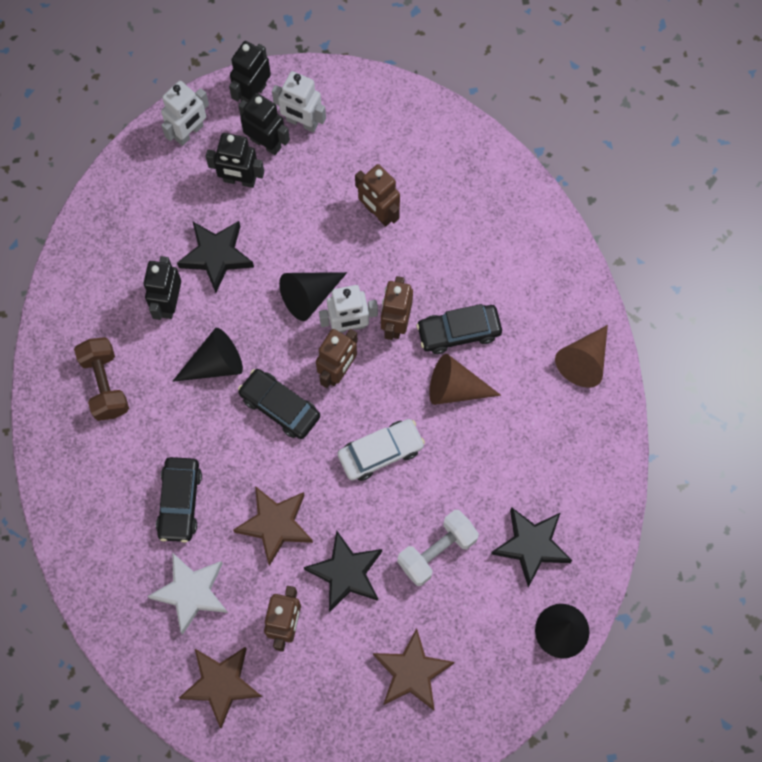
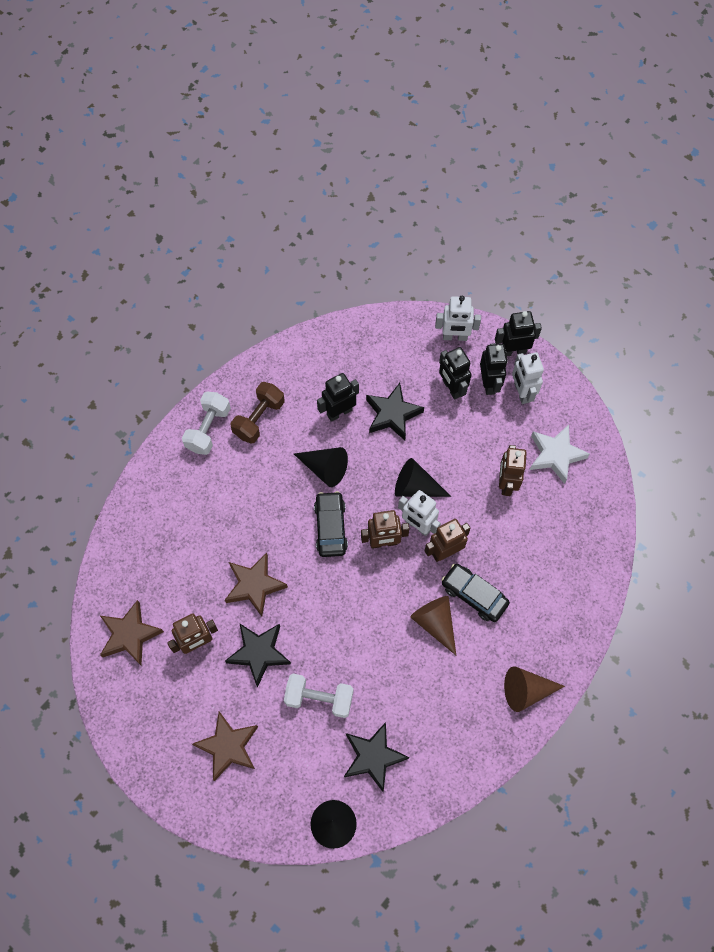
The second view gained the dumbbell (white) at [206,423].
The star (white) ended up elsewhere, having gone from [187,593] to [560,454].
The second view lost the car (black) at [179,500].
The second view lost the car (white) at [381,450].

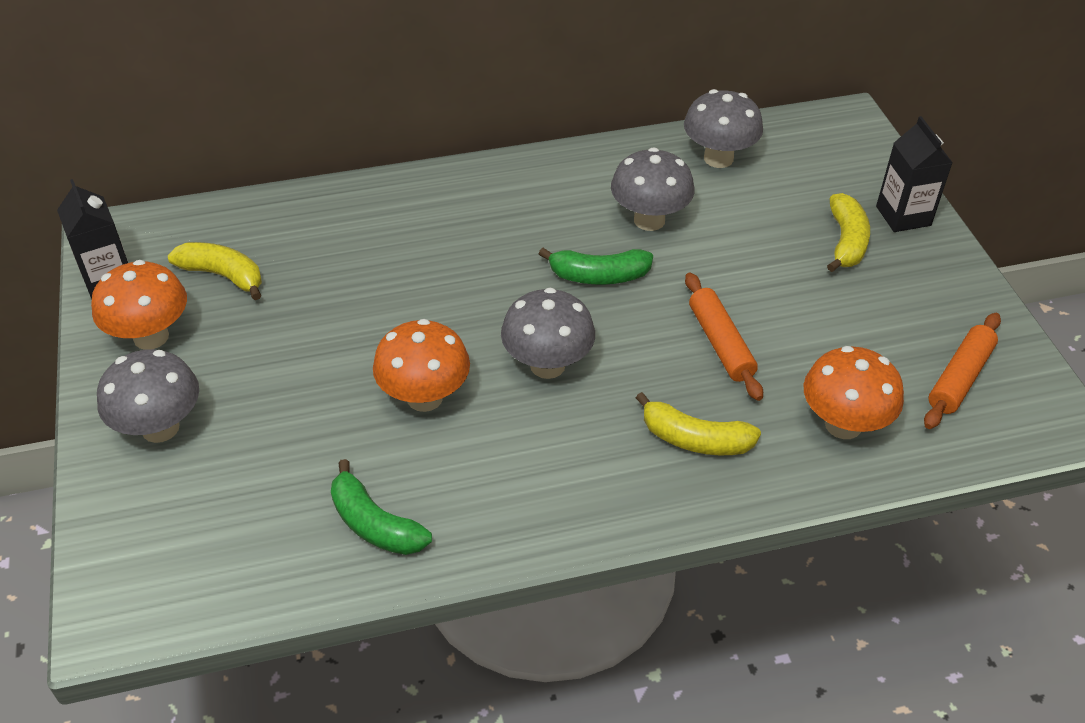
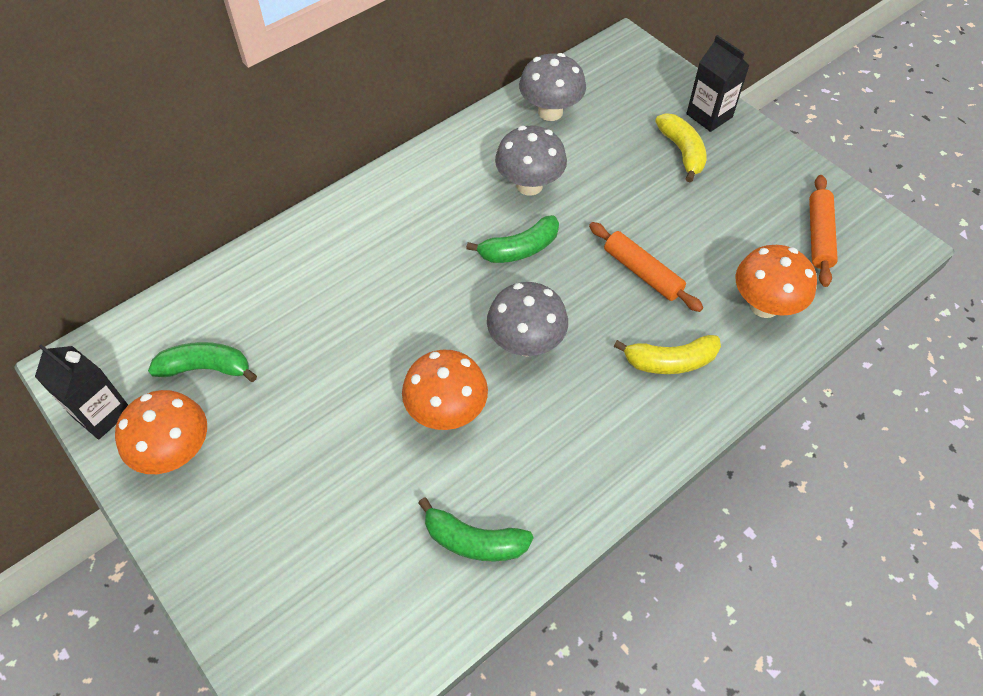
What was the banana (yellow) at [215,271] turned into the banana (green) at [202,362].
The second view lost the mushroom (grey) at [148,396].

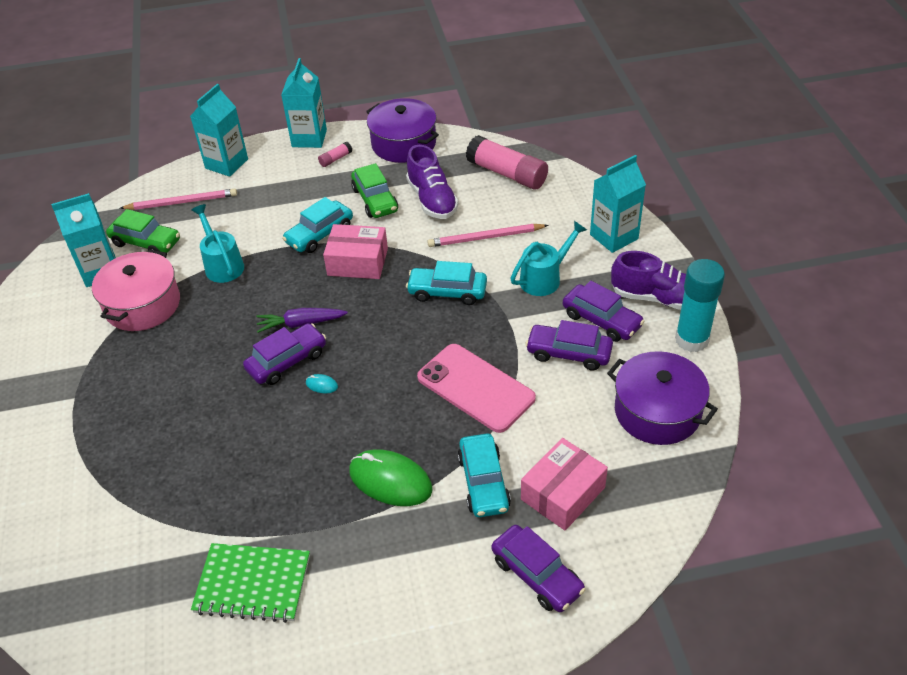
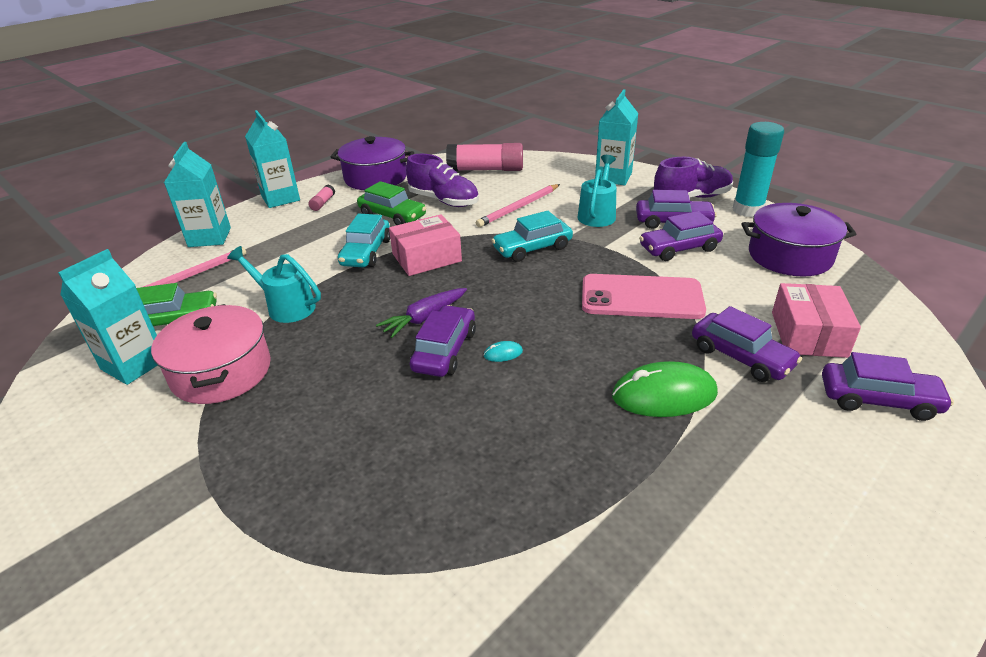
What was the car (turquoise) at [484,475] turned into the car (purple) at [747,344].
The second view lost the notebook (green) at [250,583].

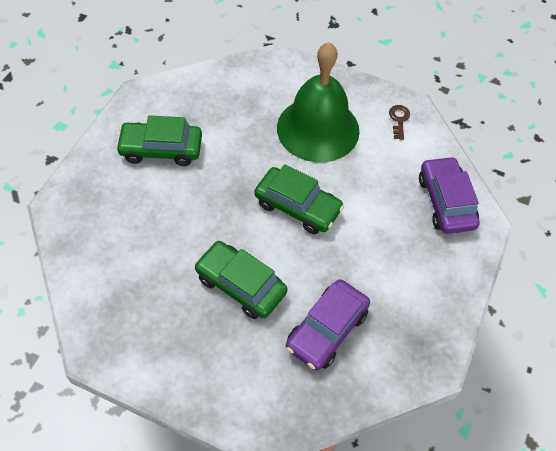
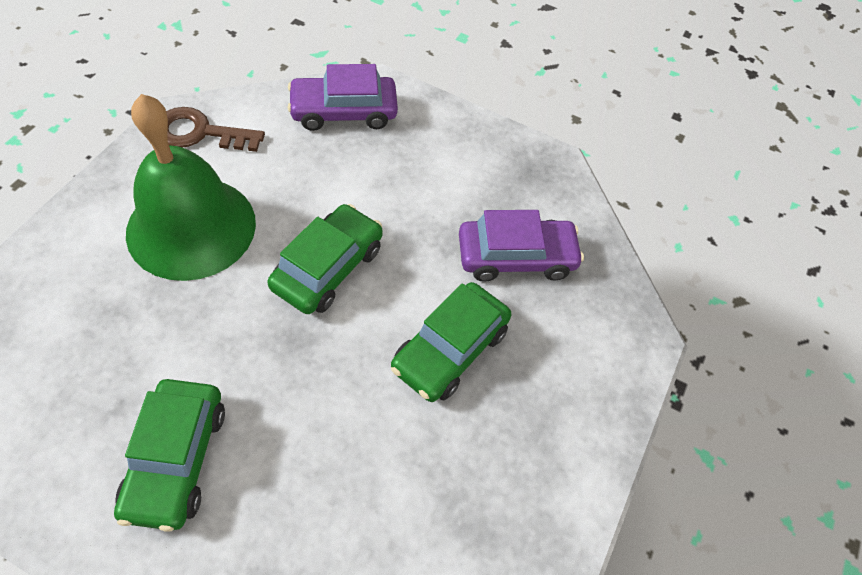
The size of the key (brown) at [399,122] changed by a factor of 1.76.
The car (purple) at [328,325] ended up facing another way, 45 degrees counterclockwise from before.

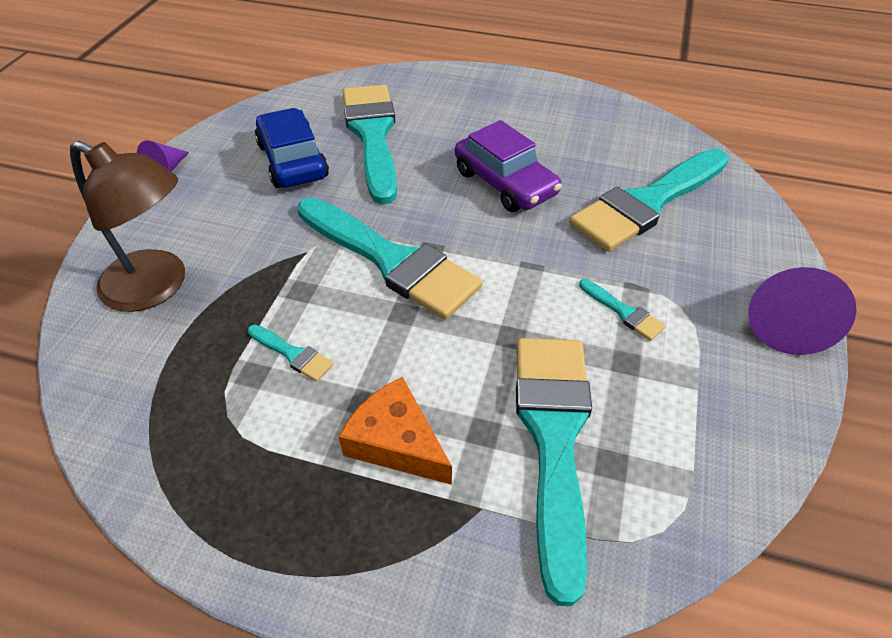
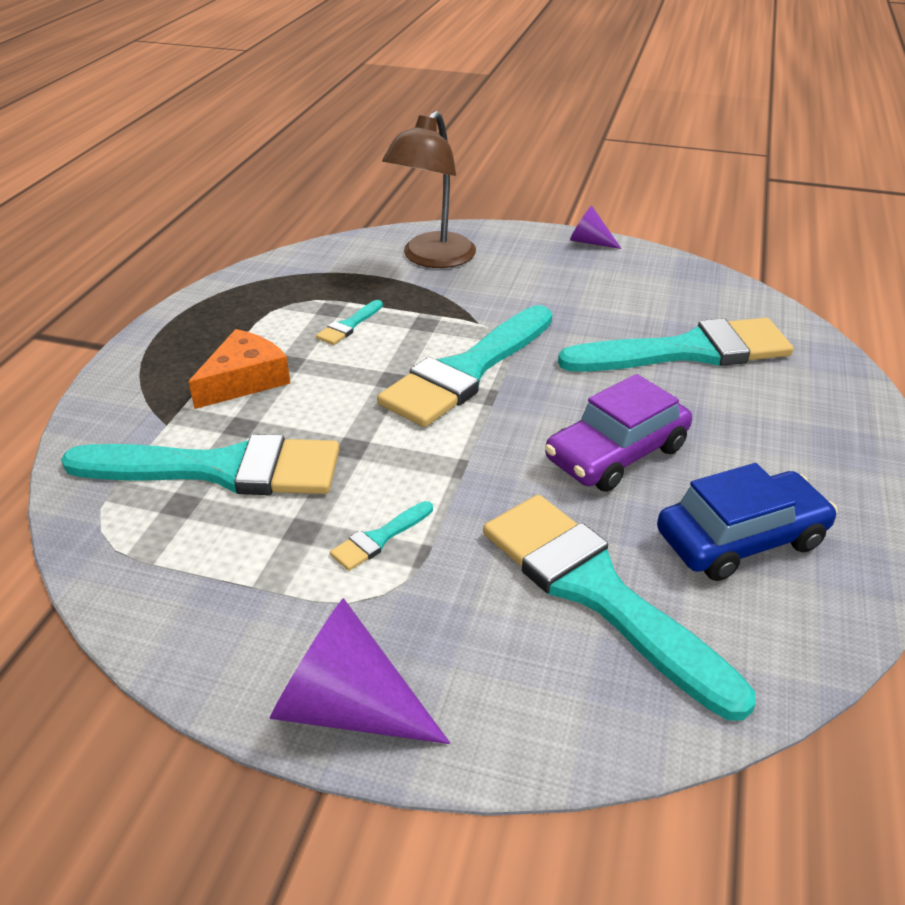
The car (blue) ended up elsewhere, having gone from [292,148] to [747,522].

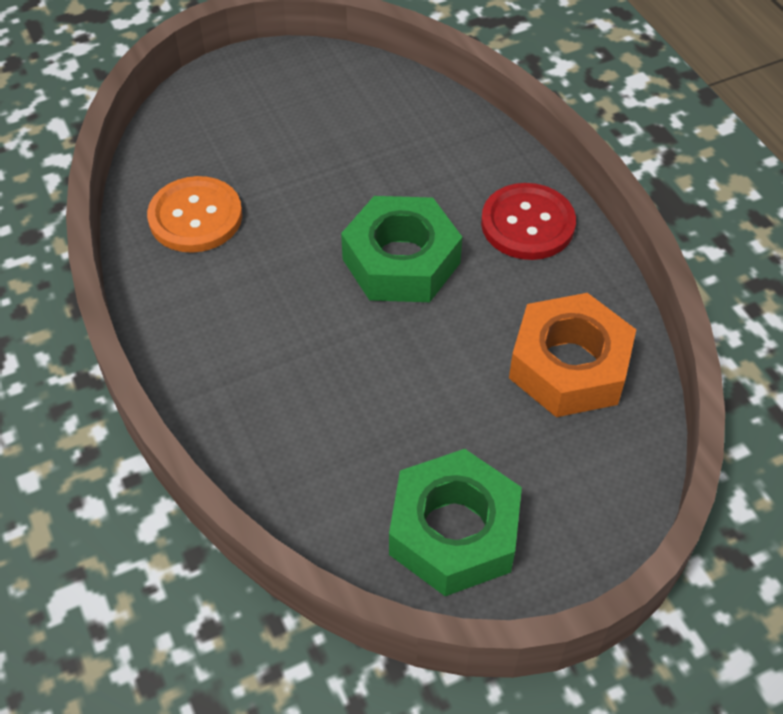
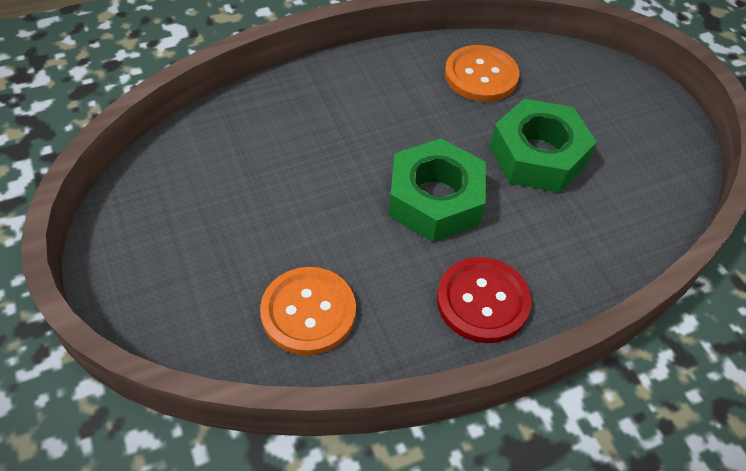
Where the nut (orange) stood at [572,355], the button (orange) came to stand at [308,311].
The nut (green) ended up elsewhere, having gone from [455,522] to [543,146].

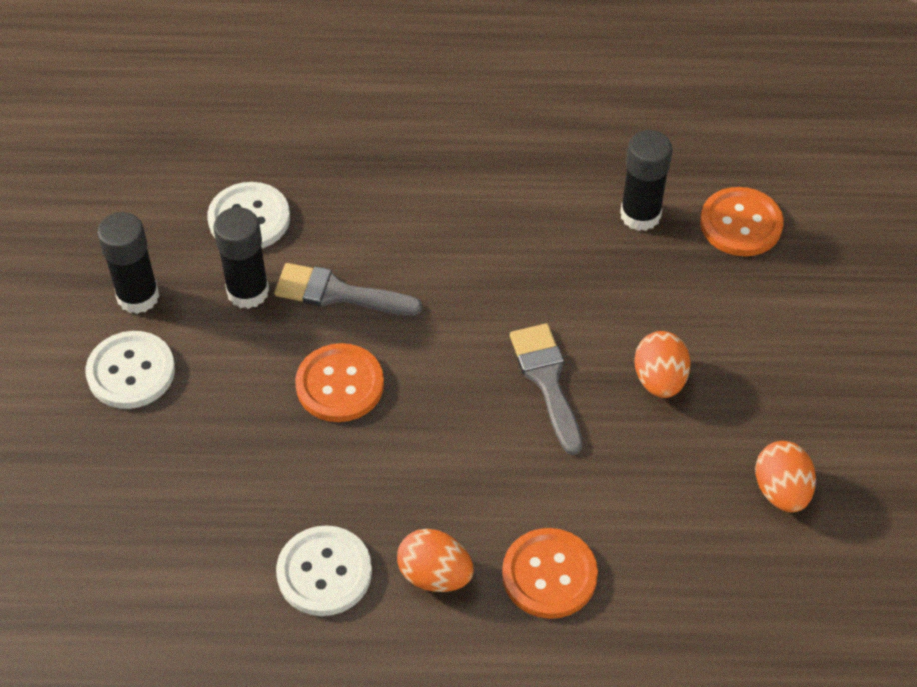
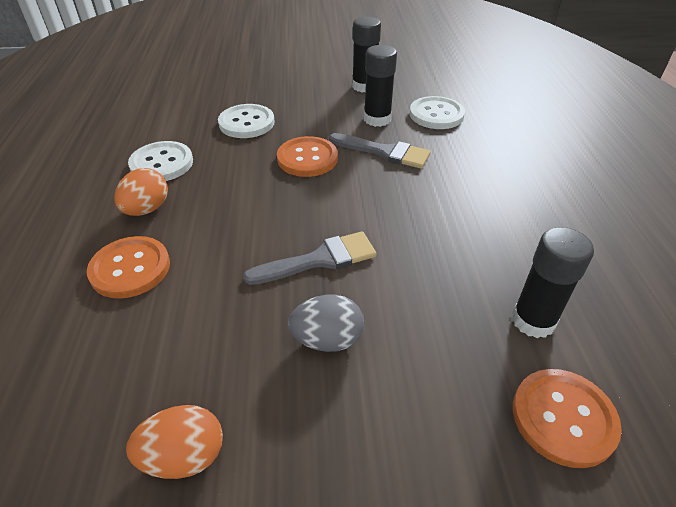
The button (white) ended up elsewhere, having gone from [130,370] to [246,121].
What was the egg (orange) at [662,364] turned into the egg (grey) at [326,323].
The brush (grey) at [348,289] ended up facing another way, 105 degrees clockwise from before.

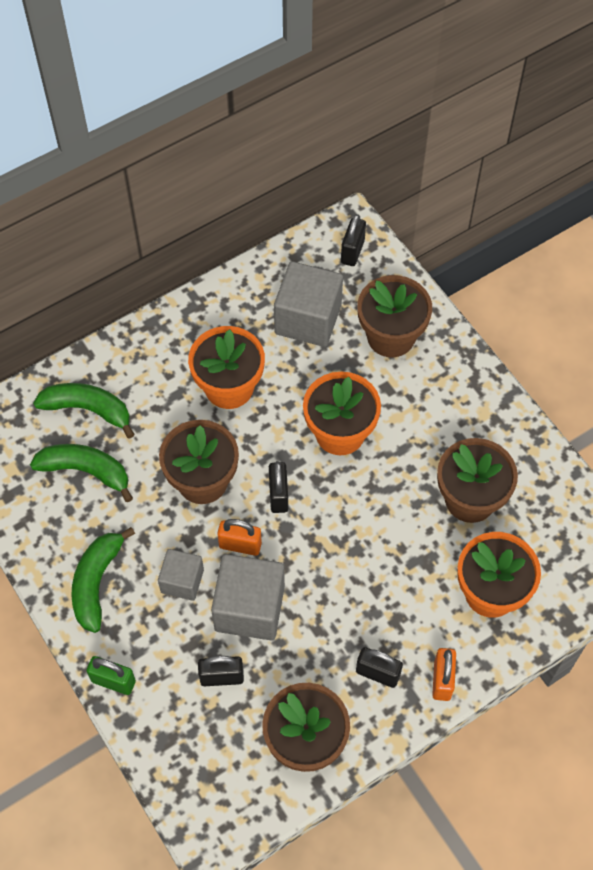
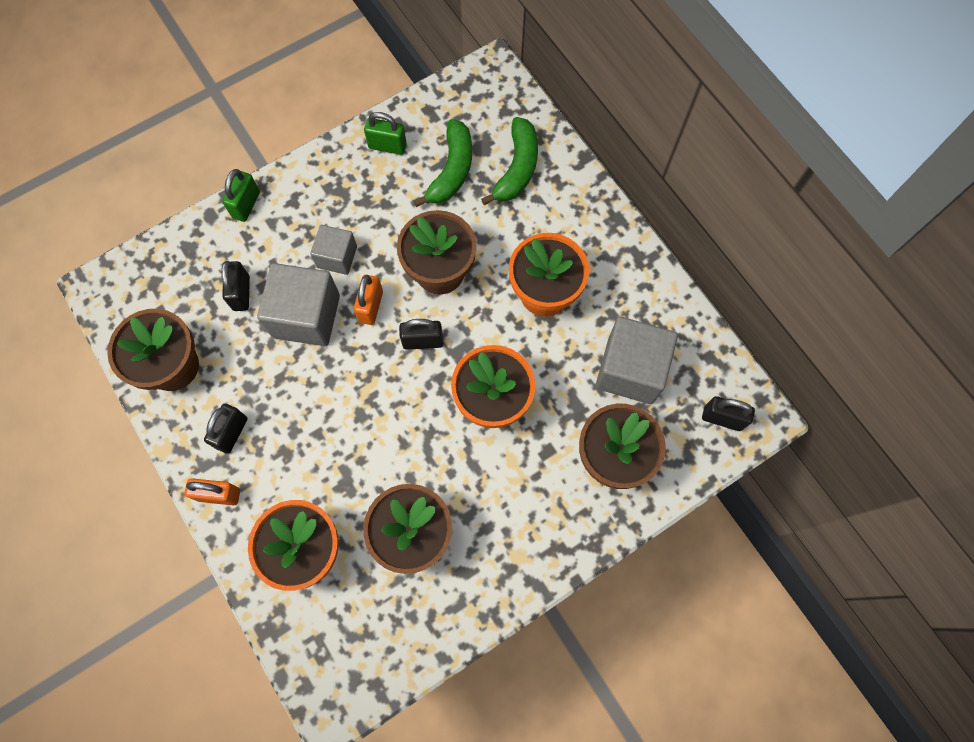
The second view gained the padlock (green) at [385,133].
The second view lost the banana (green) at [103,580].

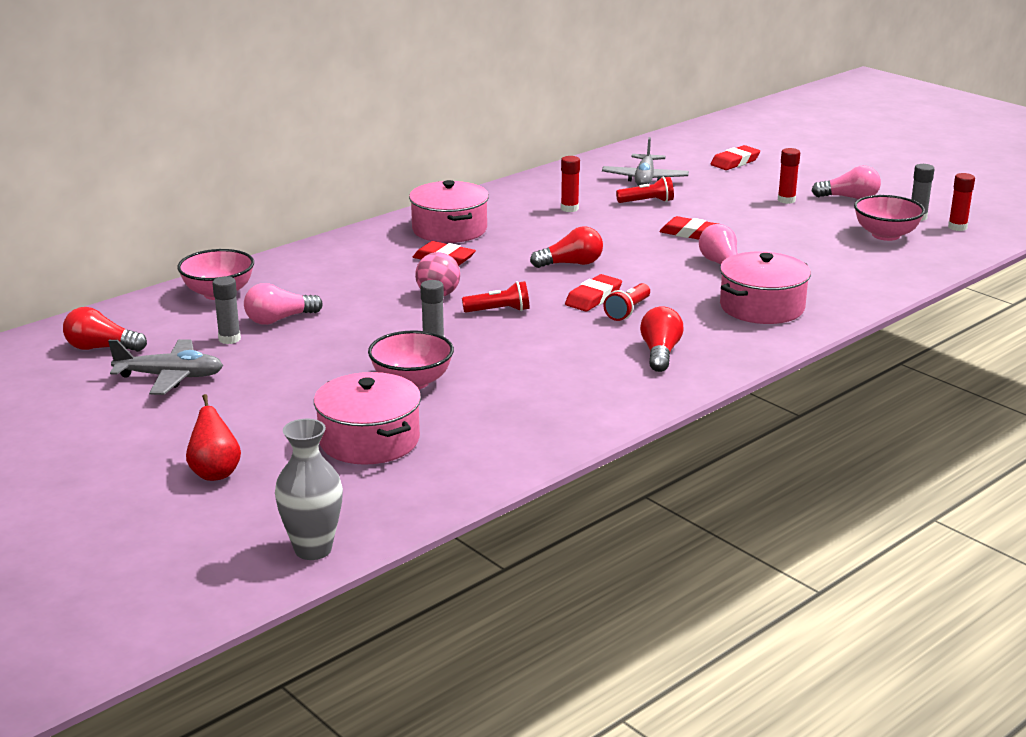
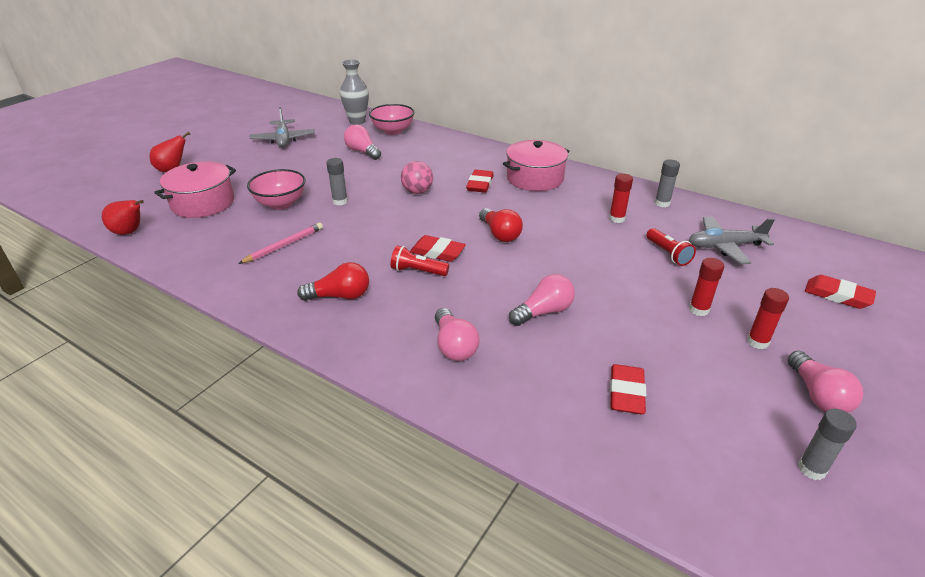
The second view gained the pear (red) at [123,217].
The second view gained the pencil (pink) at [280,243].
The vase (grey) ended up elsewhere, having gone from [309,489] to [354,92].
Where the pot (pink) stood at [765,288], the light bulb (pink) came to stand at [457,334].
The eraser (red) ended up elsewhere, having gone from [688,228] to [628,389].
The glue stick (grey) ended up elsewhere, having gone from [226,310] to [667,183].
The glue stick (red) ended up elsewhere, having gone from [961,202] to [706,287].
The second view lost the light bulb (red) at [105,329].
The second view lost the flashlight (red) at [495,296].
The second view lost the bowl (pink) at [889,218].

